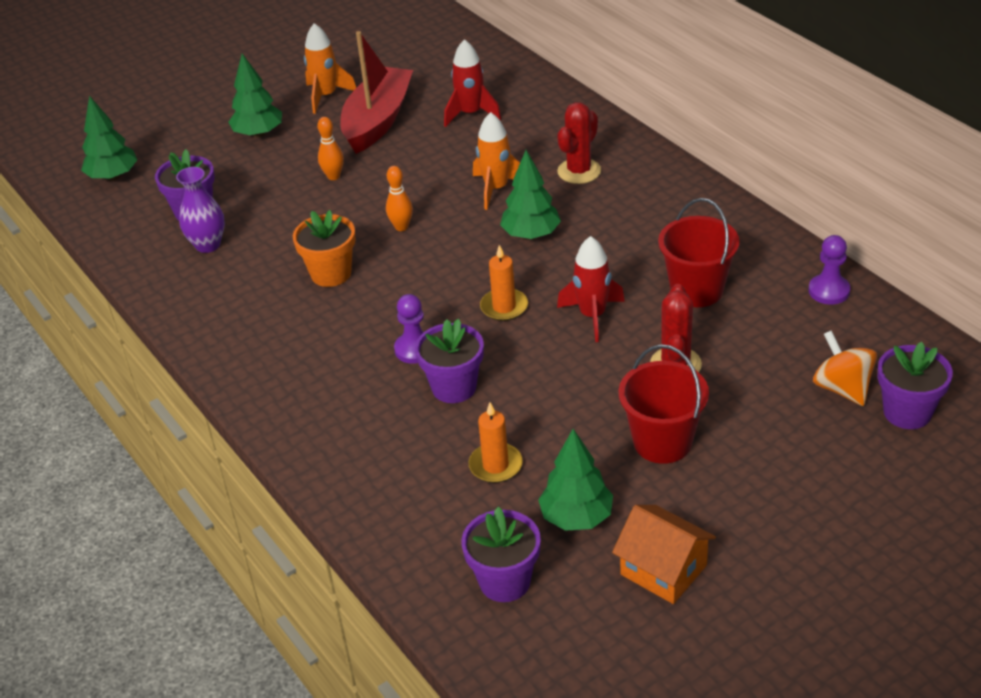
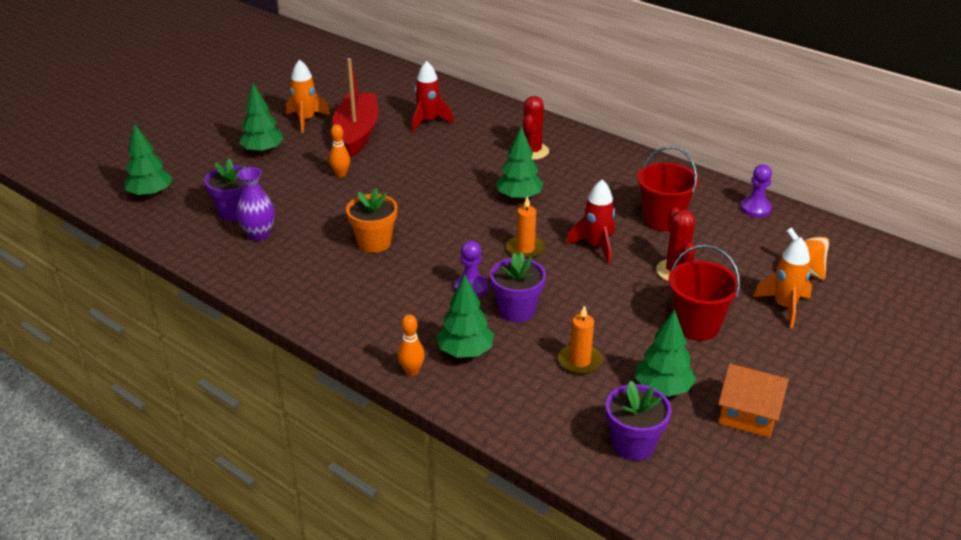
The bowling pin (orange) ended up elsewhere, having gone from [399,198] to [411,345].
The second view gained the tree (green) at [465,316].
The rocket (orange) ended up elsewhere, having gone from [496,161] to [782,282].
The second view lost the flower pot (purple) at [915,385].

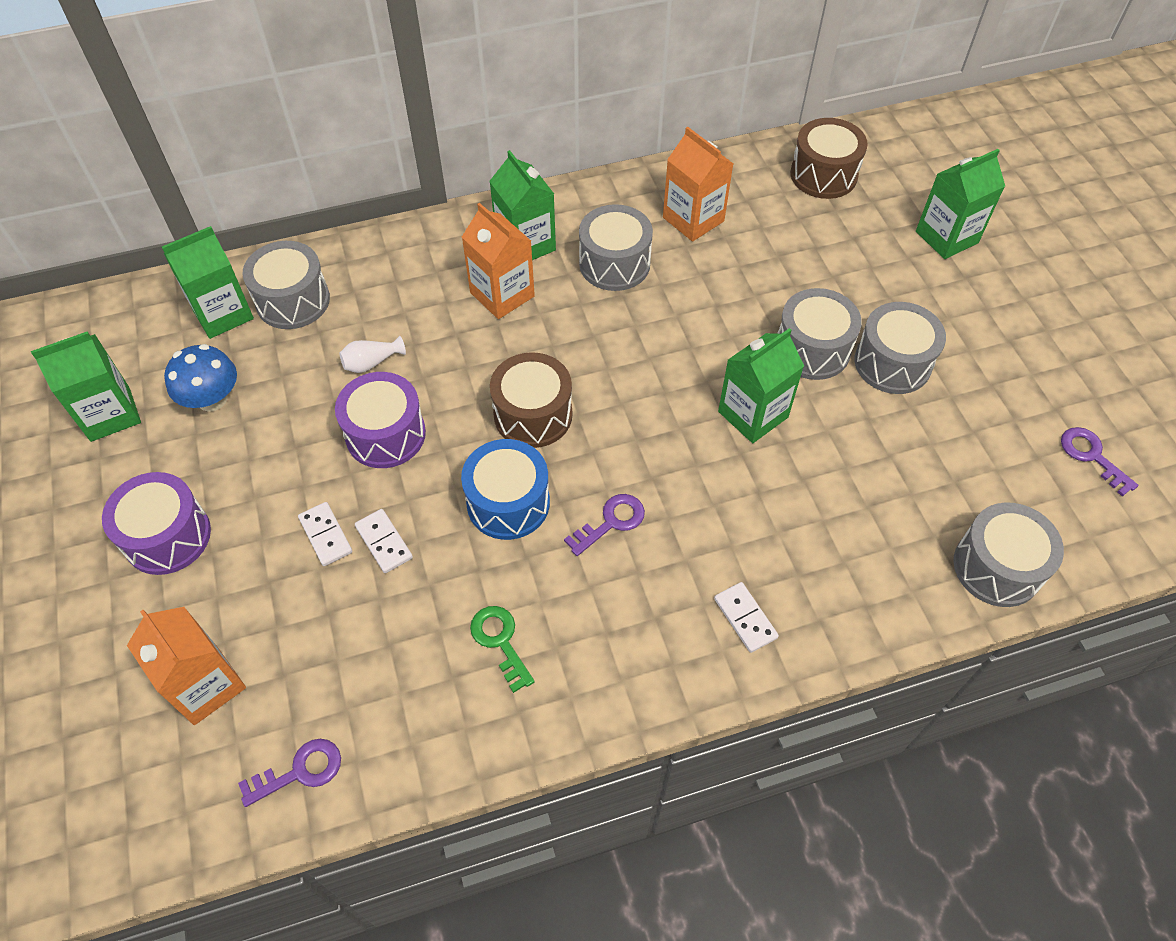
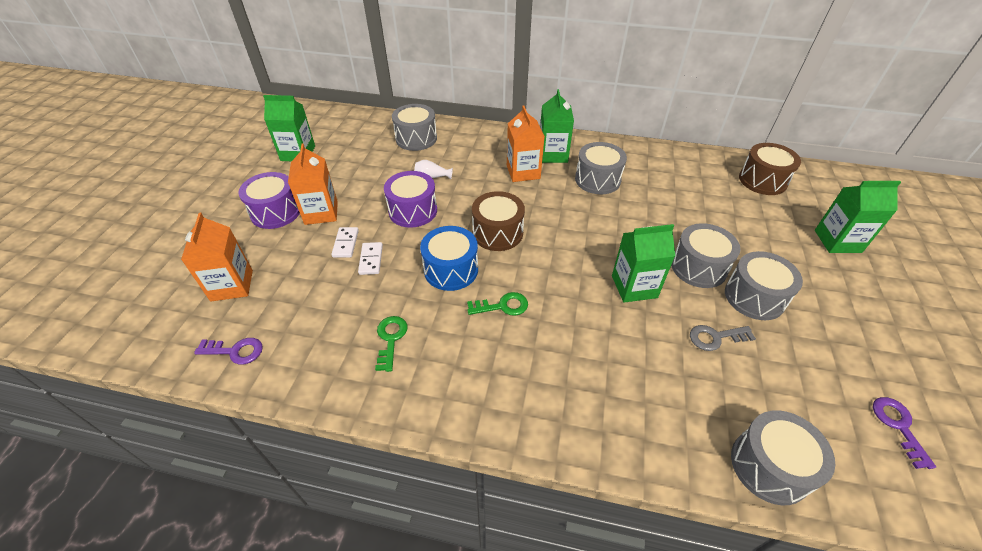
The carton (orange) ended up elsewhere, having gone from [698,184] to [313,184].
What was the key (purple) at [604,525] turned into the key (green) at [497,304].
The second view gained the key (grey) at [723,338].
The second view lost the carton (green) at [208,282].
The second view lost the mushroom (blue) at [200,378].
The second view lost the domino (white) at [746,617].

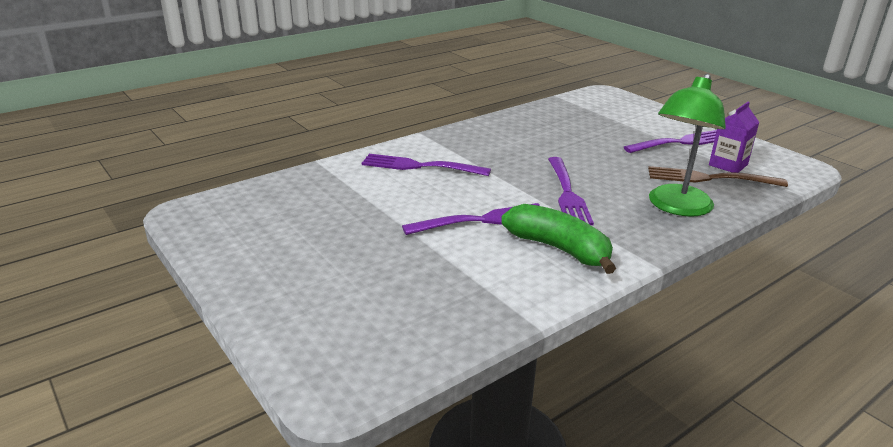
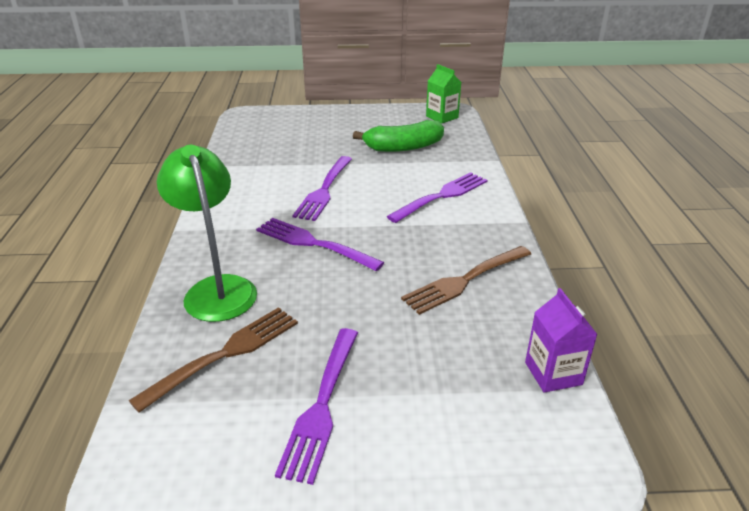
The banana (green) ended up elsewhere, having gone from [558,239] to [398,136].
The second view gained the fork (brown) at [466,280].
The second view gained the carton (green) at [443,94].
The carton (purple) ended up elsewhere, having gone from [734,137] to [561,340].

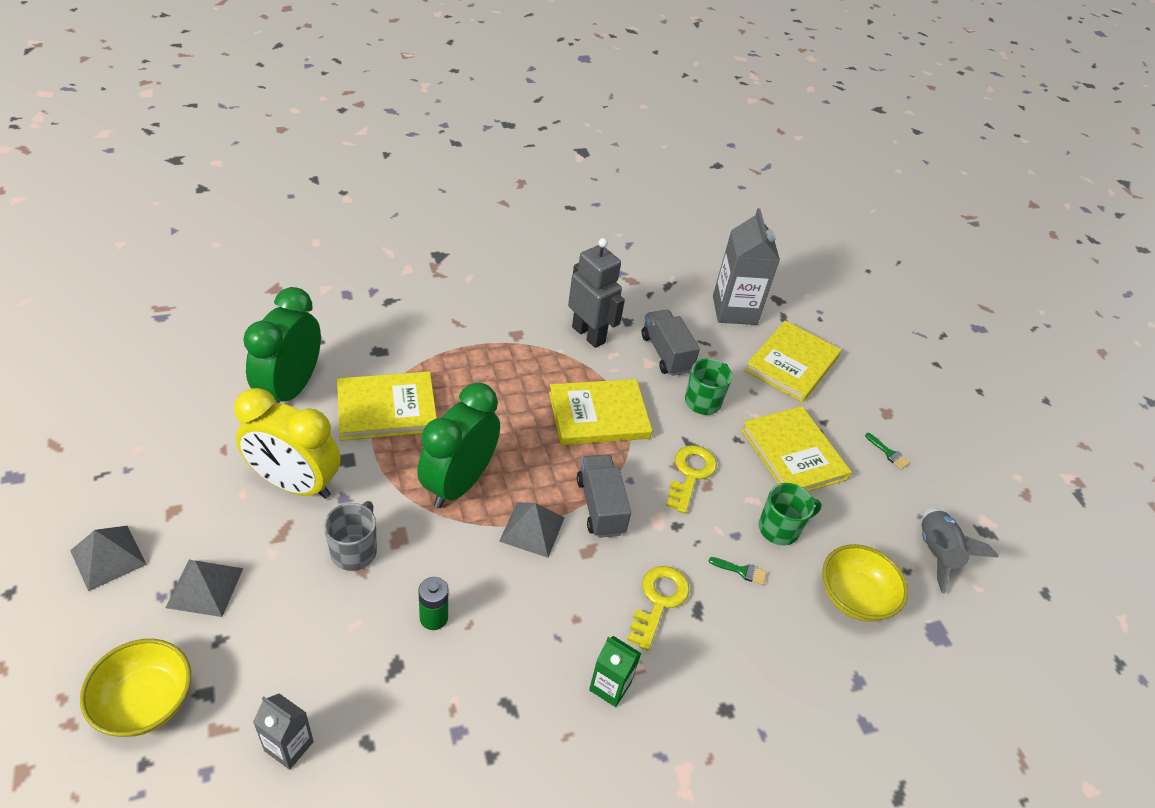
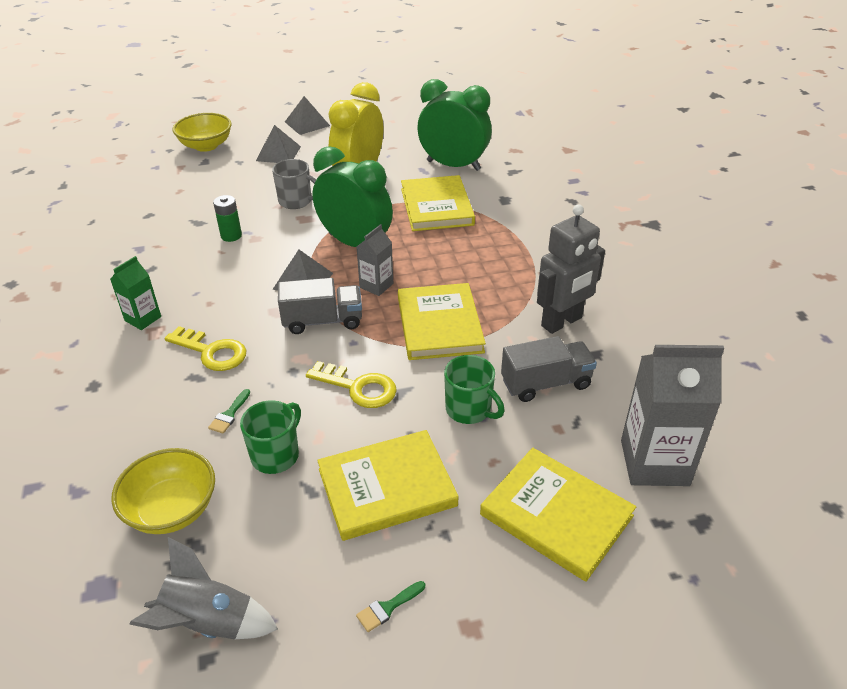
The mug (green) at [790,514] ended up facing another way, 135 degrees counterclockwise from before.
The carton (grey) ended up elsewhere, having gone from [283,731] to [375,260].

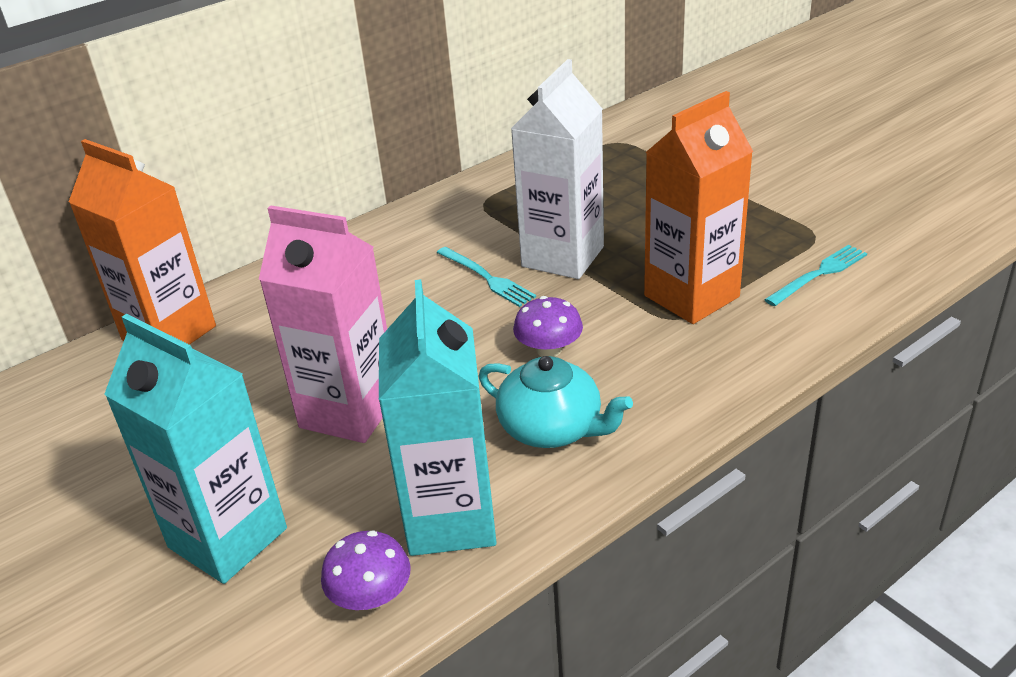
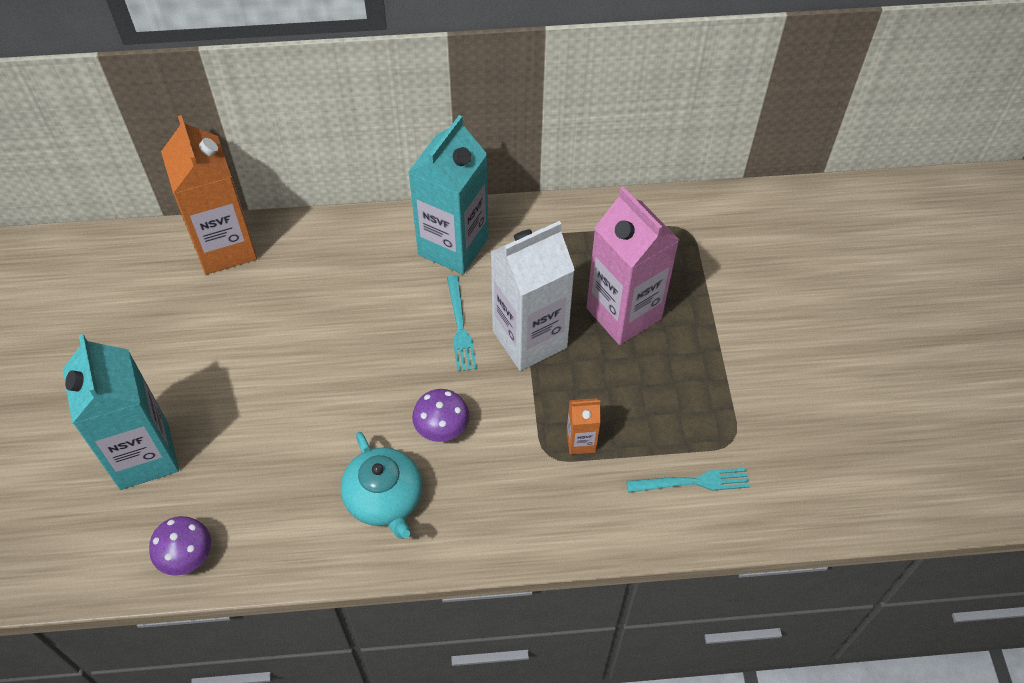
The carton (turquoise) ended up elsewhere, having gone from [438,417] to [448,194].
The size of the carton (orange) at [698,207] changed by a factor of 0.45.
The carton (pink) ended up elsewhere, having gone from [323,324] to [632,266].

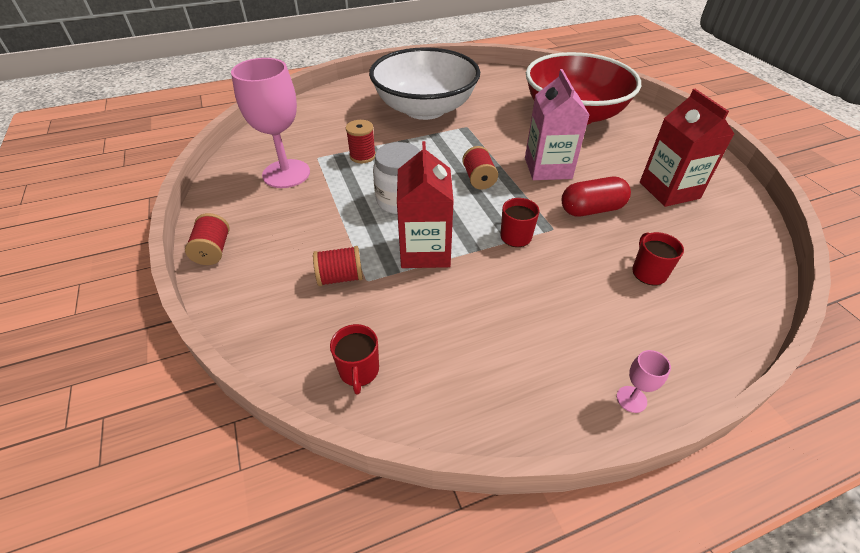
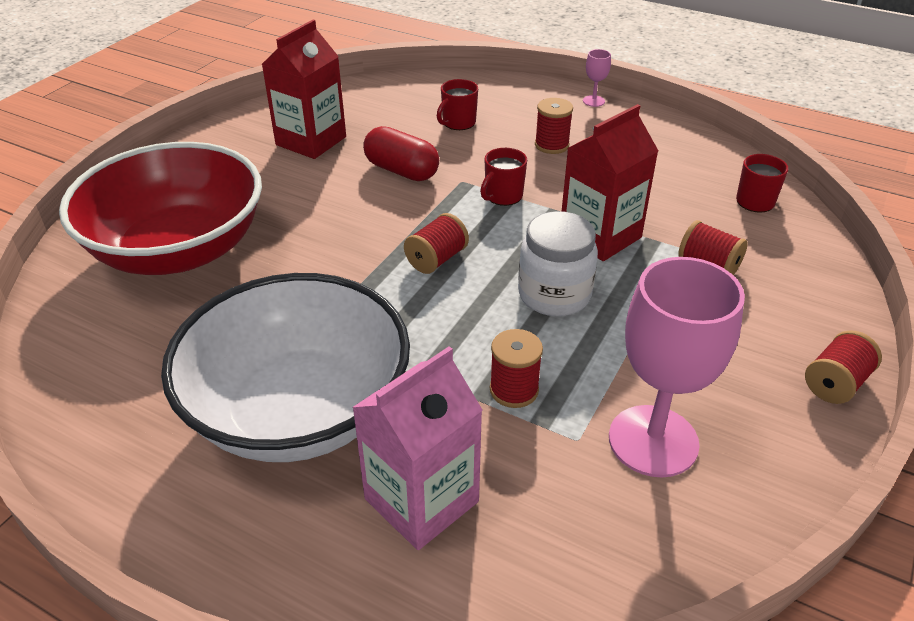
The carton (pink) ended up elsewhere, having gone from [557,124] to [417,448].
The second view gained the spool (red) at [554,126].

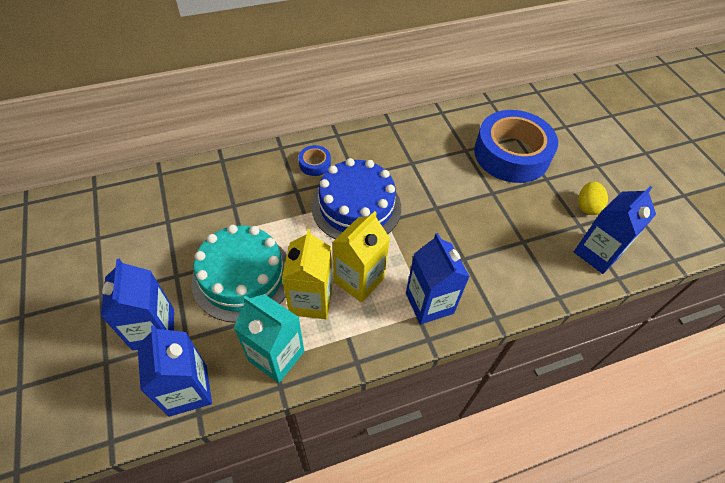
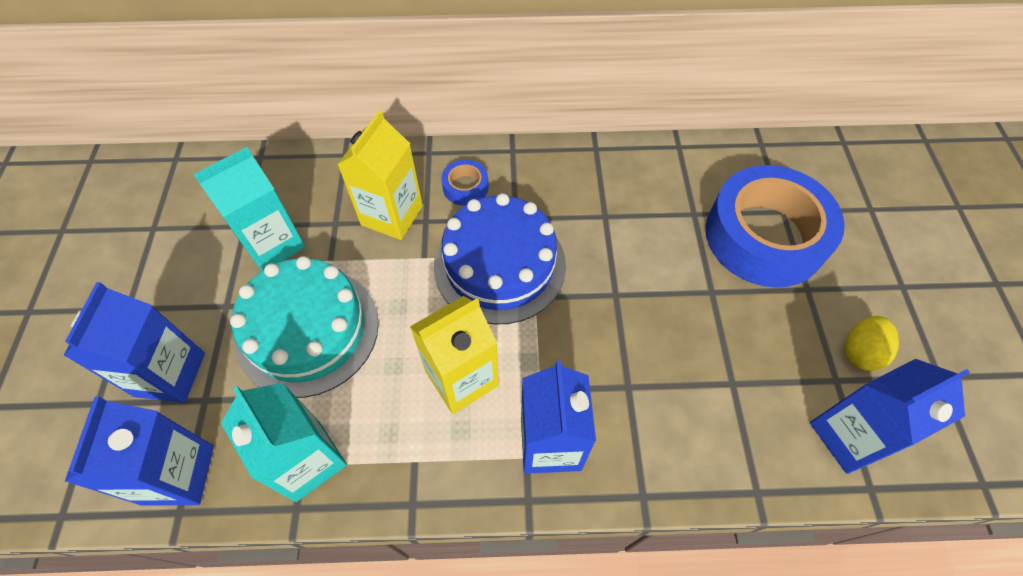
The second view gained the carton (turquoise) at [249,209].
The carton (yellow) ended up elsewhere, having gone from [307,274] to [380,175].

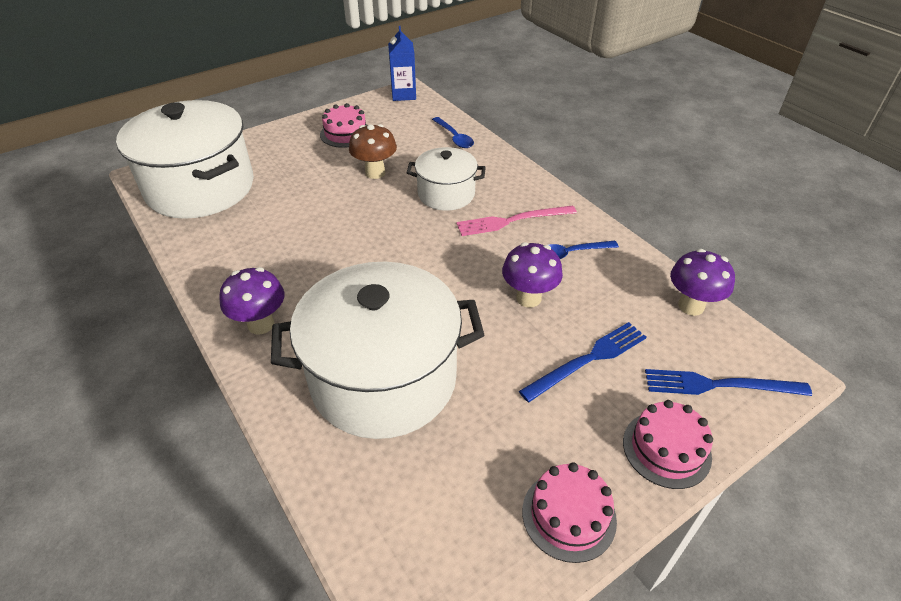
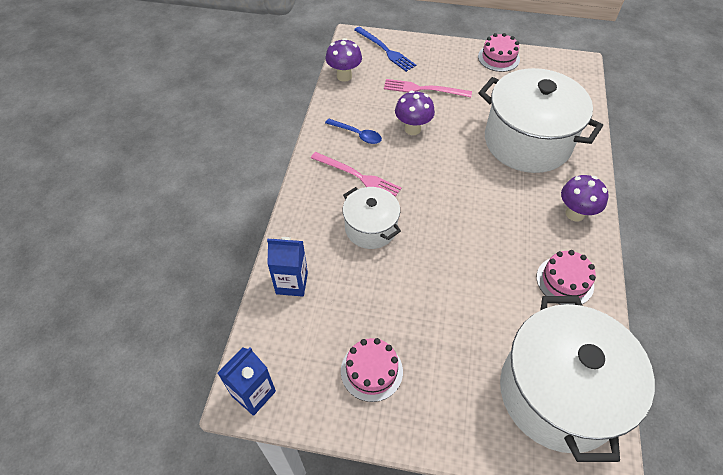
Where the spoon (blue) stood at [453,132], the carton (blue) came to stand at [287,267].
What was the fork (blue) at [583,362] turned into the fork (pink) at [428,88].
The cake (pink) ended up elsewhere, having gone from [668,444] to [566,277].
The second view lost the mushroom (brown) at [373,151].

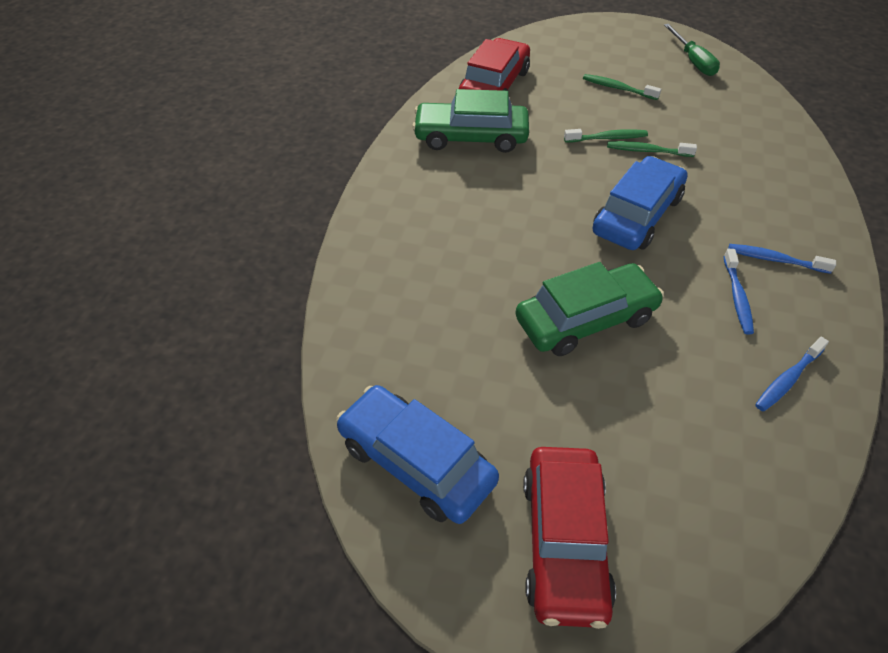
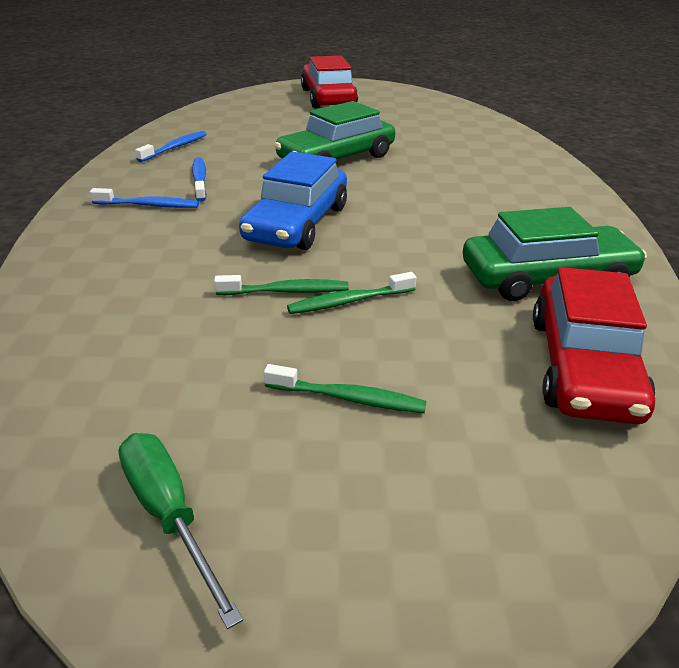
The second view lost the car (blue) at [417,454].

